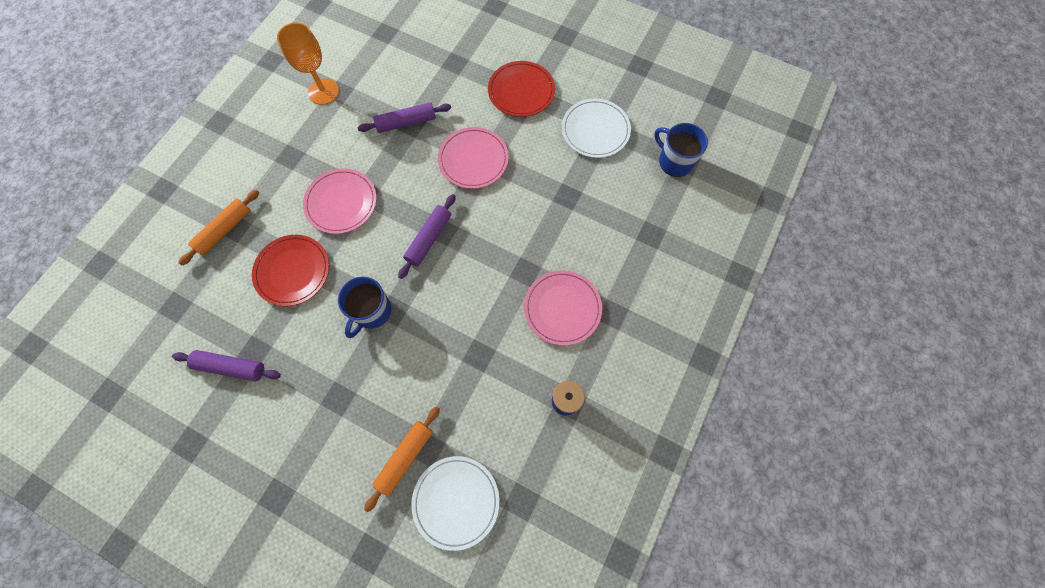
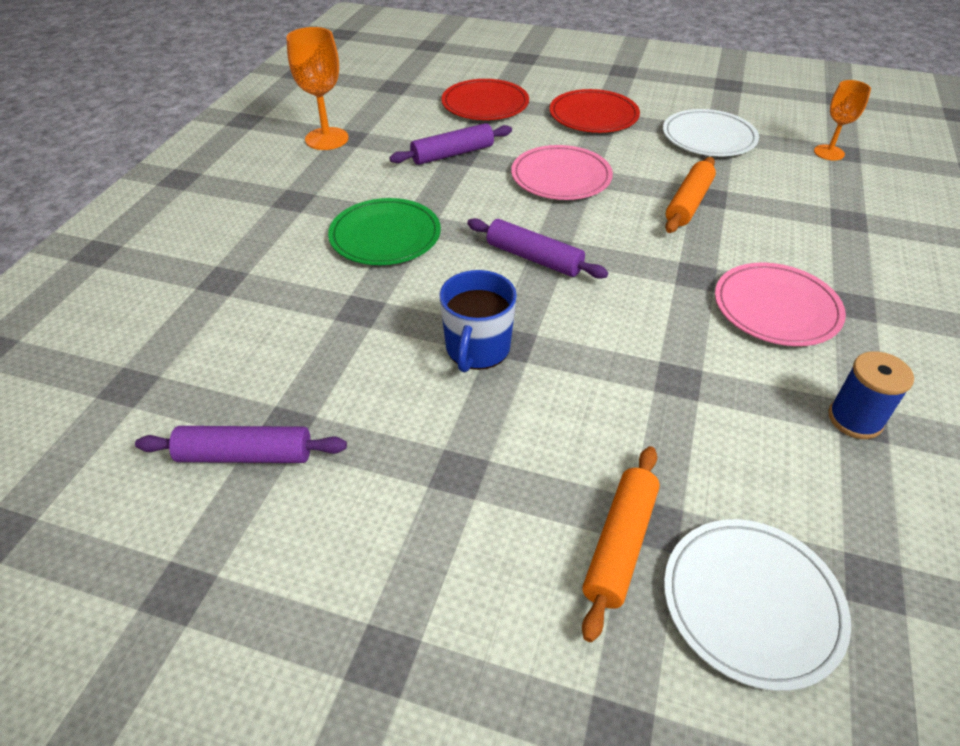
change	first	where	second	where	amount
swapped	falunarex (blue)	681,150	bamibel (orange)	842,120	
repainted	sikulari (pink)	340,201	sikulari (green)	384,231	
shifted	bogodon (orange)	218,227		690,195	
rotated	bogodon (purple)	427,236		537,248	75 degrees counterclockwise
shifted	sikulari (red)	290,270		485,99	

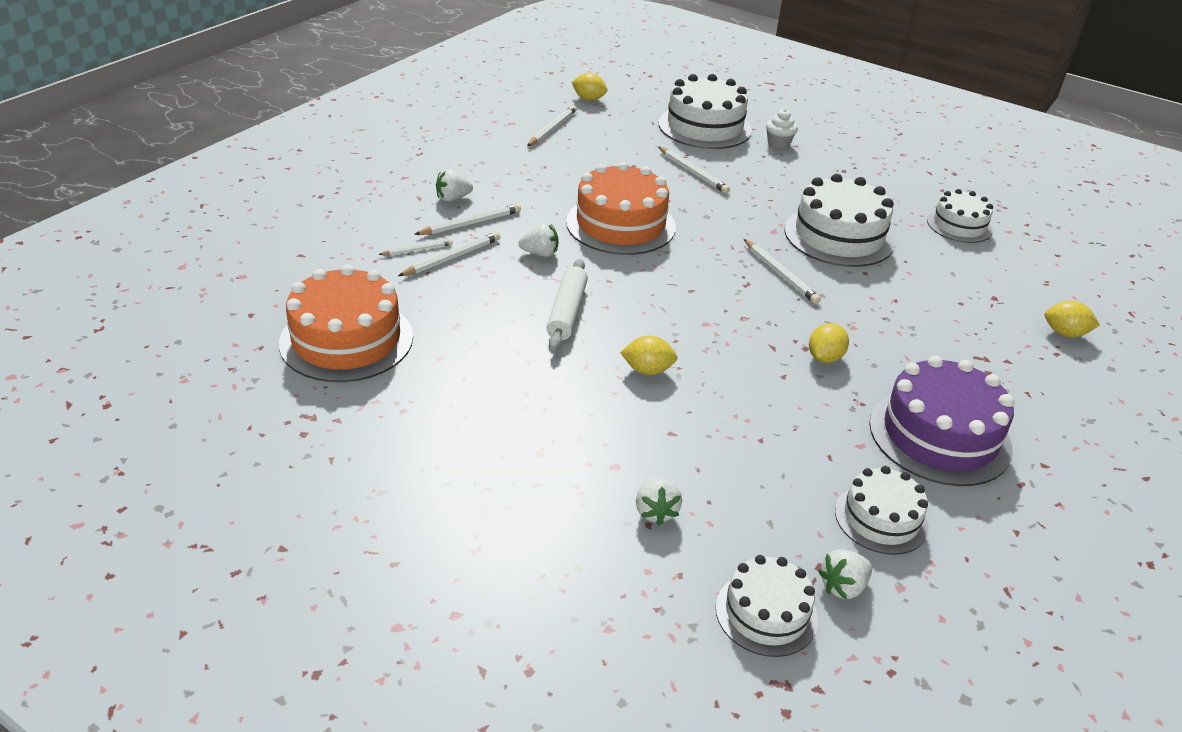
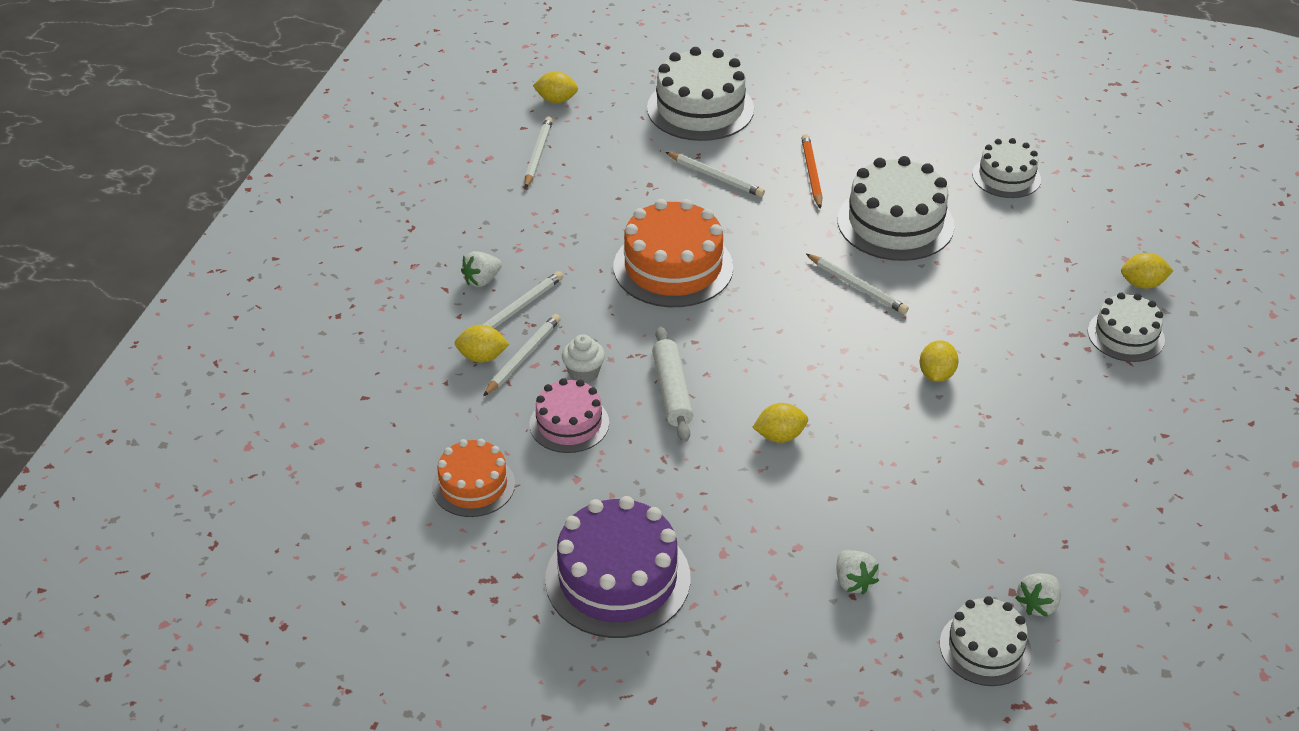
change	first	where	second	where	amount
shifted	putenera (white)	782,129		583,359	
gone	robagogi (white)	538,239			
swapped	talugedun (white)	415,247	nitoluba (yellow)	482,344	
scaled	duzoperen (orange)	346,323		473,478	x0.60
shifted	duzoperen (purple)	941,420		618,567	
shifted	duzoperen (white)	882,510		1126,327	
new			talugedun (orange)	811,171	
new			duzoperen (pink)	569,415	

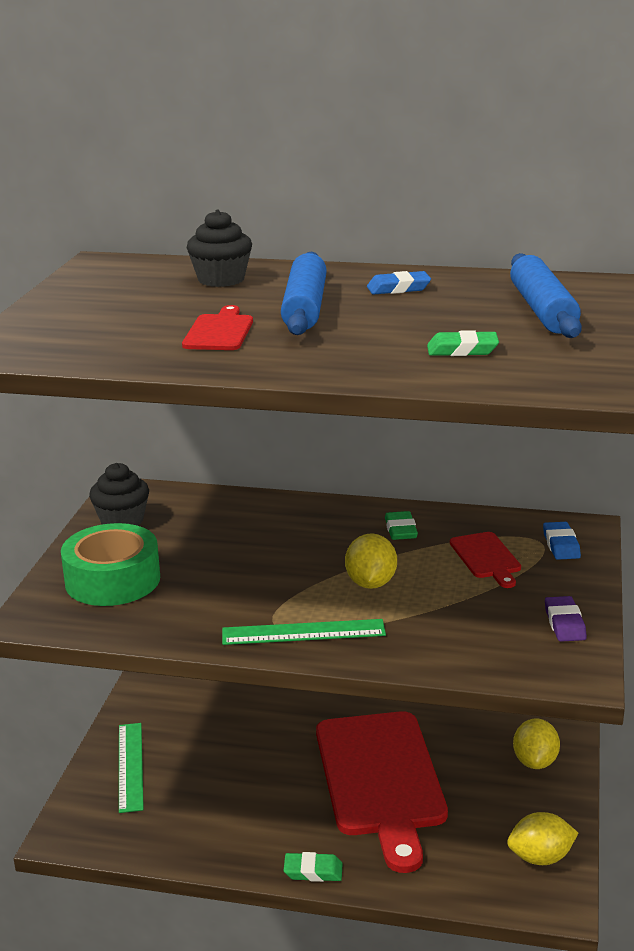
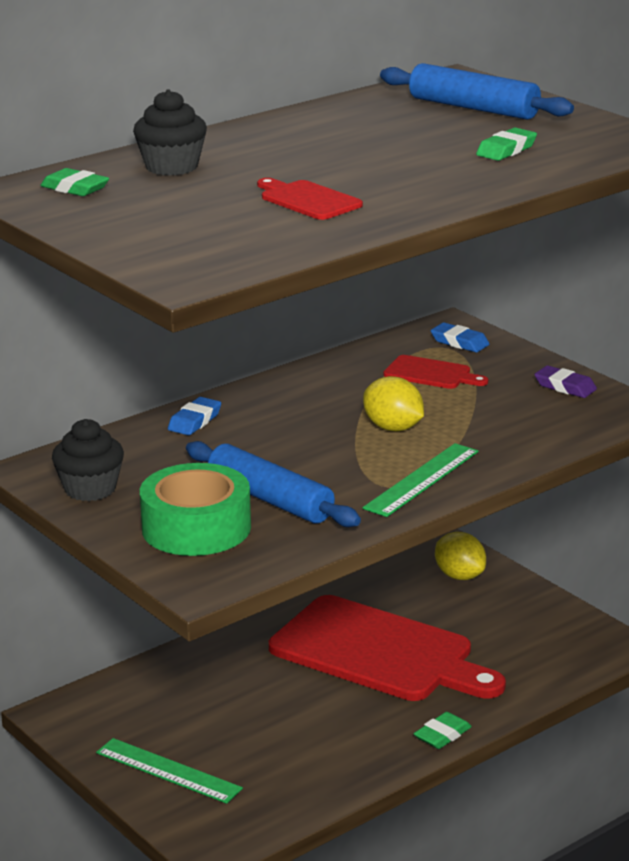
change	first	where	second	where	amount
shifted	bogodon (blue)	304,293		273,484	
shifted	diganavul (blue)	399,282		194,416	
shifted	diganavul (green)	401,525		74,182	
gone	nitoluba (yellow)	542,838			

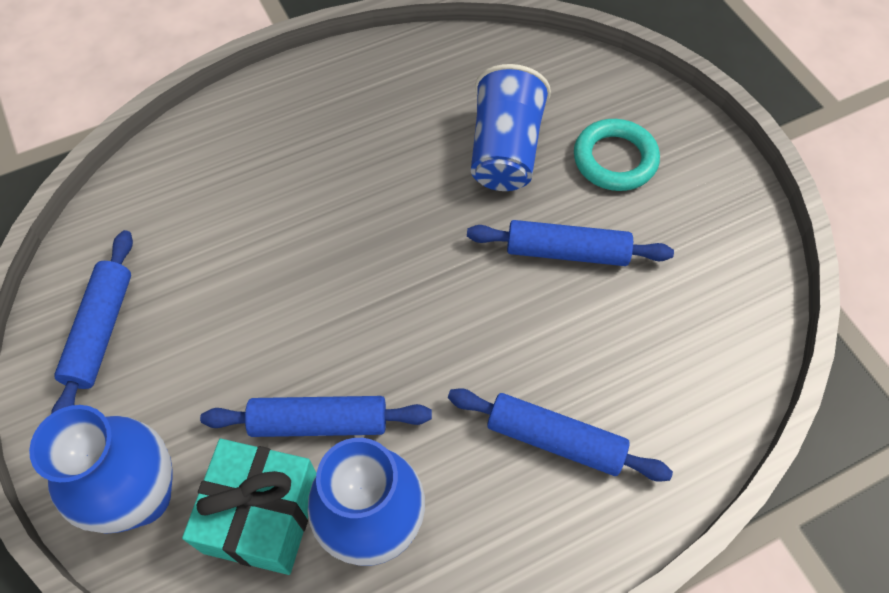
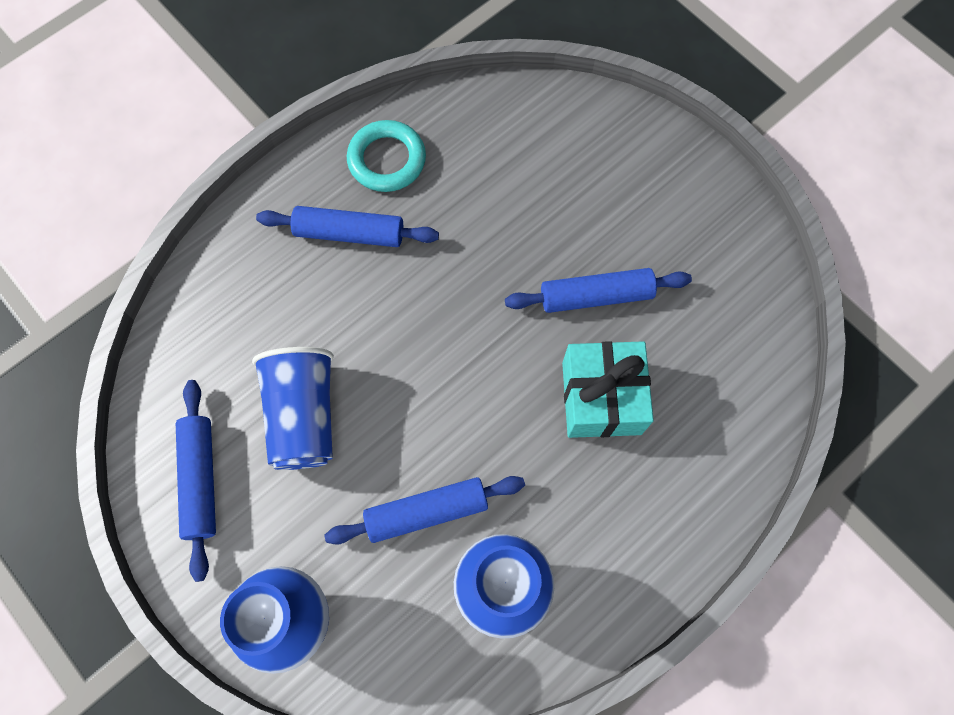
change	first	where	second	where	amount
shifted	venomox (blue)	511,127		293,408	
shifted	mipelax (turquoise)	617,155		386,156	
shifted	bogodon (blue)	560,435		347,226	
shifted	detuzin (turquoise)	249,507		608,389	

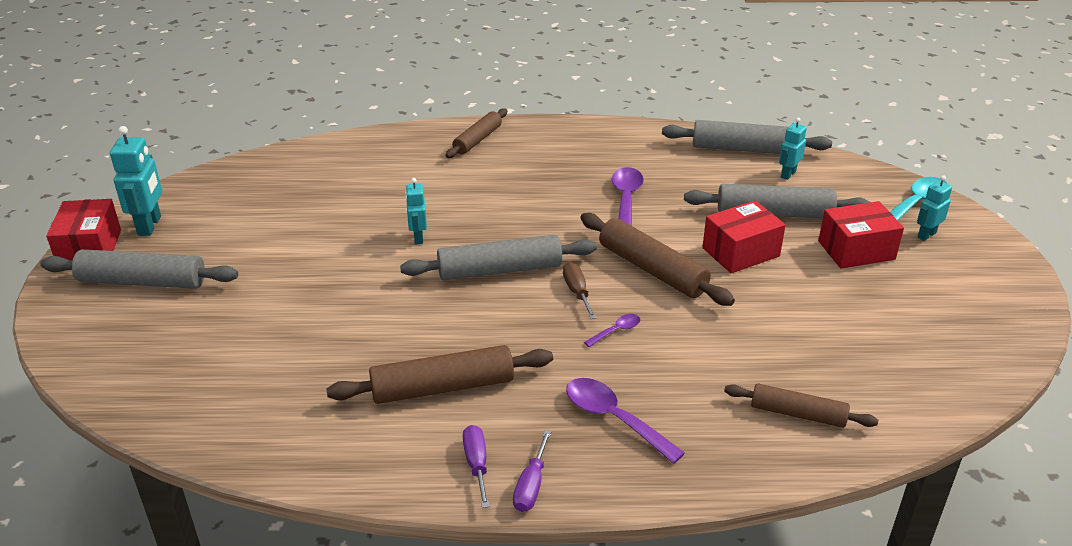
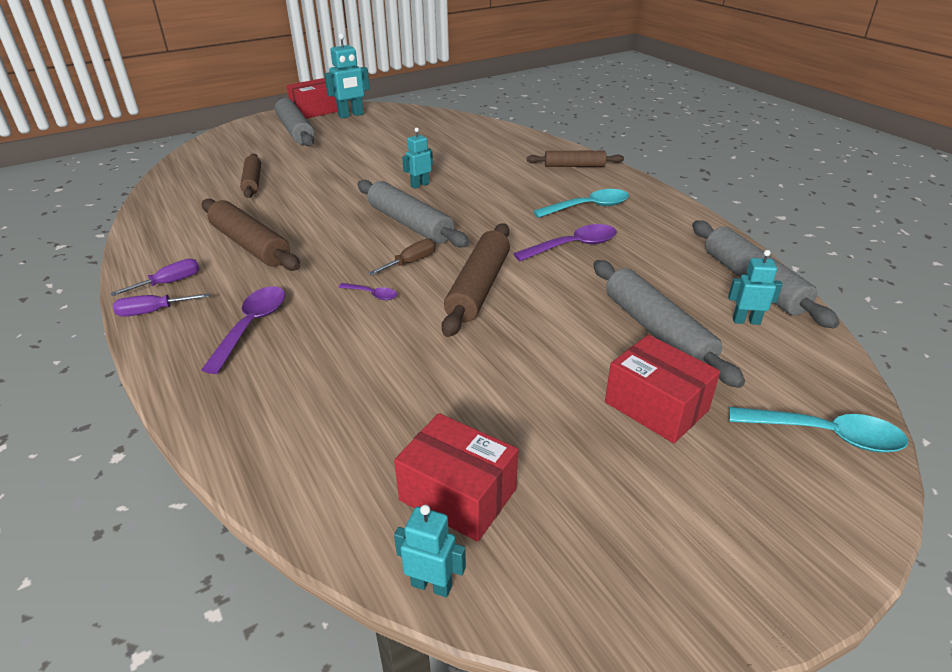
change	first	where	second	where	amount
shifted	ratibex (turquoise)	934,208		430,551	
shifted	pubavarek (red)	744,236		456,477	
shifted	bogodon (brown)	801,405		250,175	
new			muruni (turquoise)	581,203	

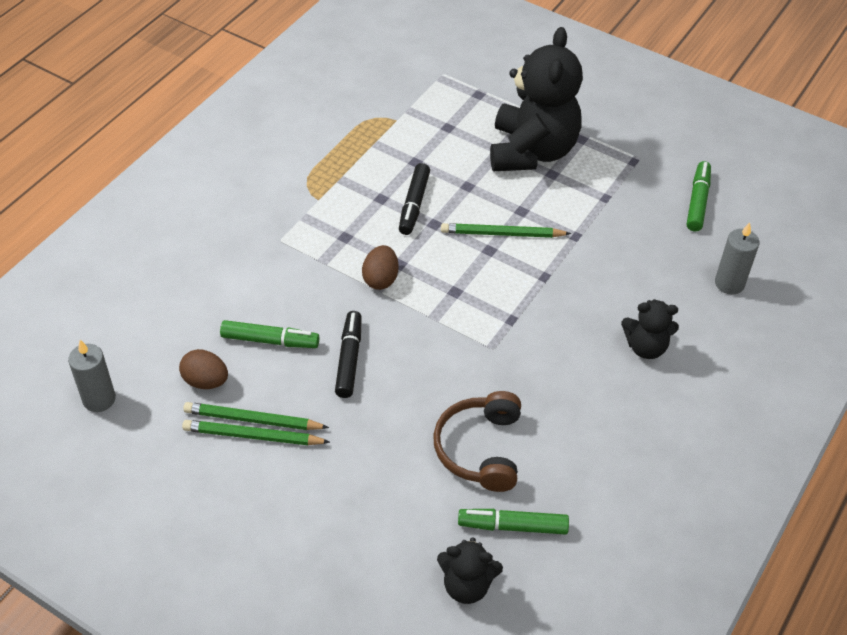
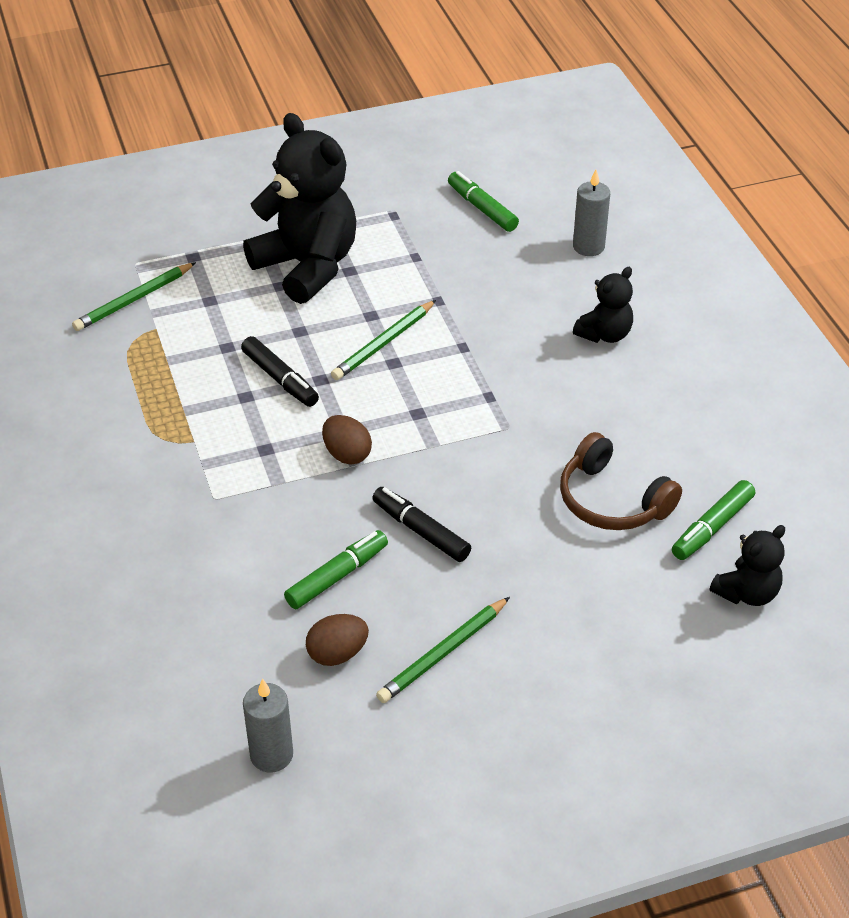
change	first	where	second	where	amount
shifted	talugedun (green)	256,416		134,296	

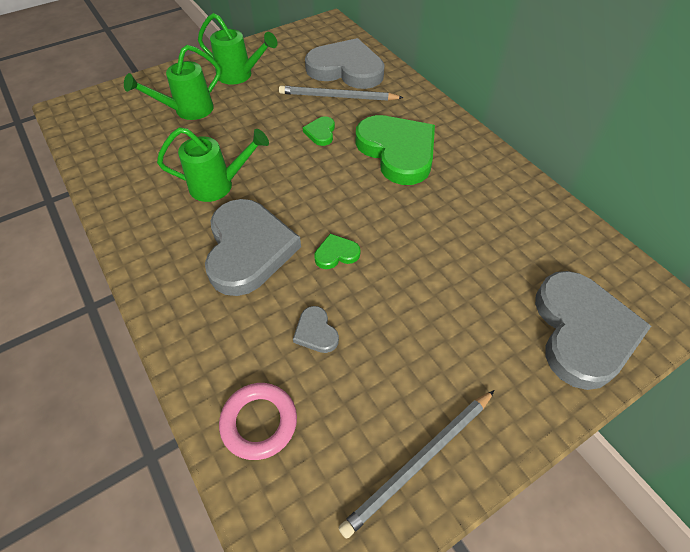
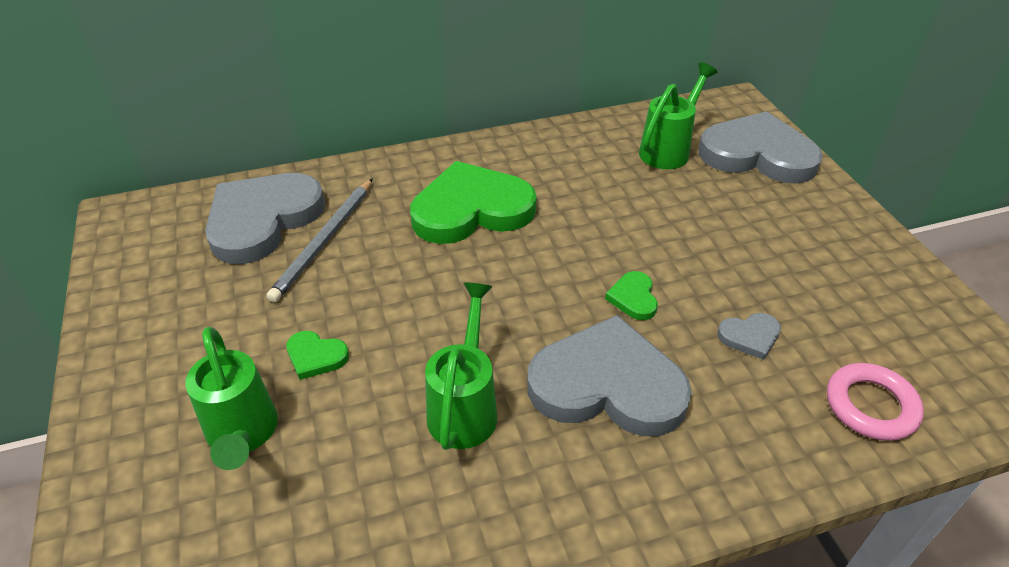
change	first	where	second	where	amount
shifted	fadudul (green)	237,49		678,115	
shifted	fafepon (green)	319,131		317,355	
gone	talugedun (grey)	417,464			

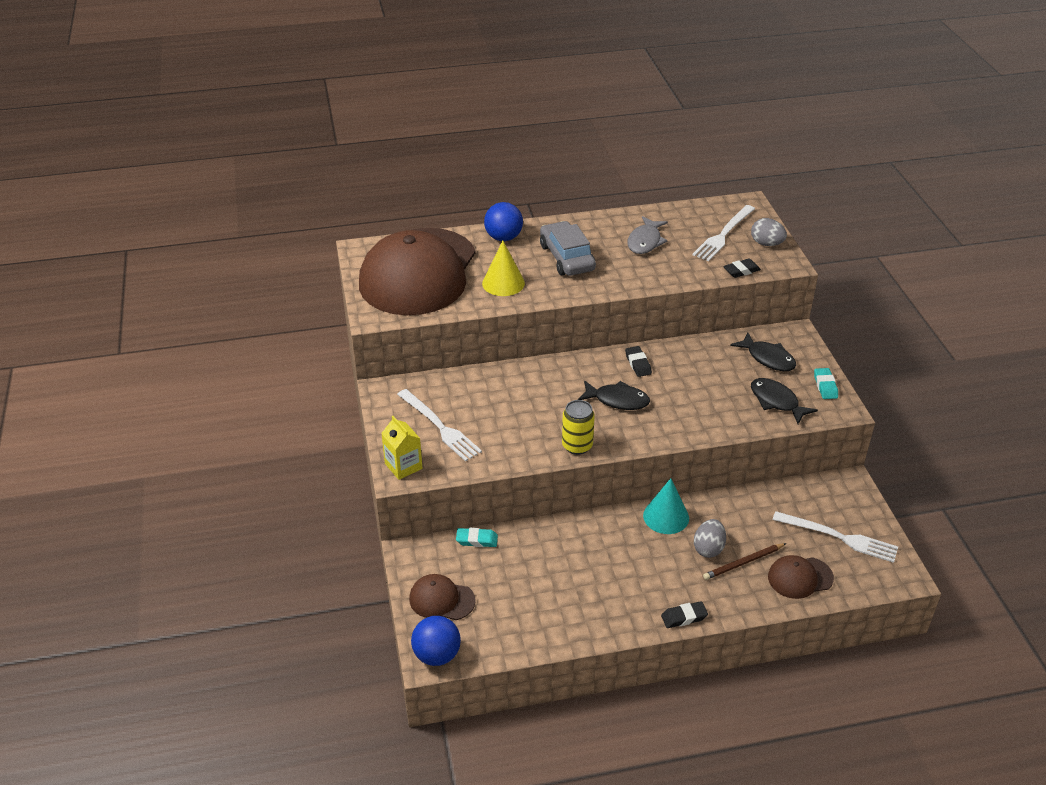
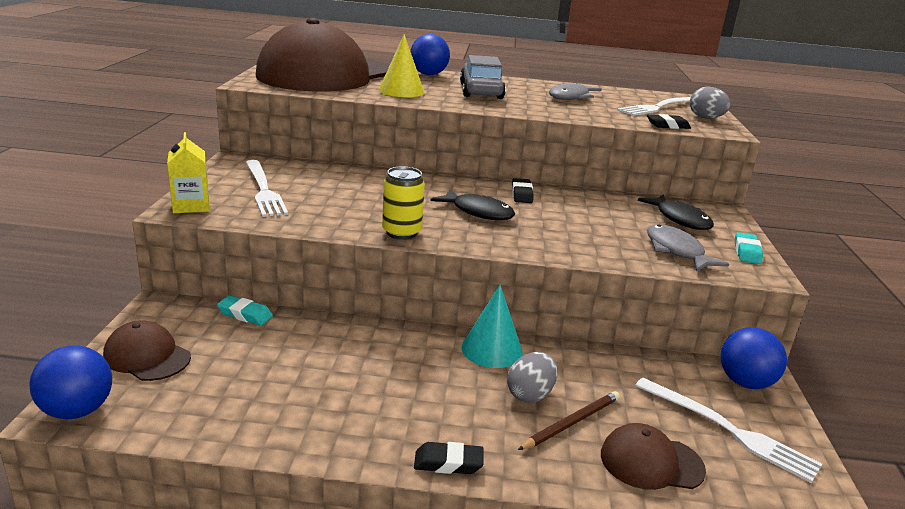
change	first	where	second	where	amount
repainted	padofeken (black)	784,401	padofeken (grey)	688,247	
rotated	talugedun (brown)	744,561		569,420	150 degrees clockwise
new			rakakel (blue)	754,358	

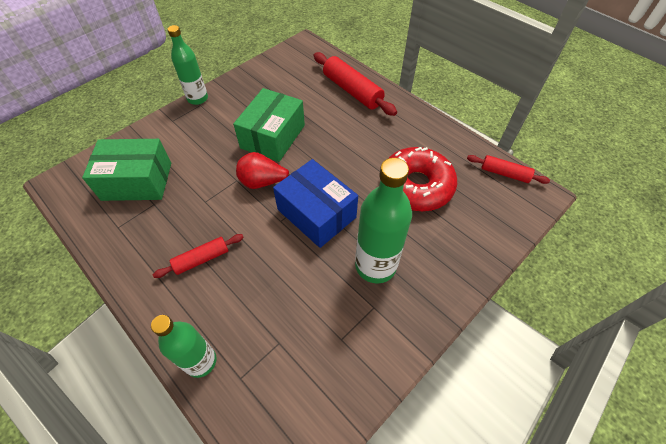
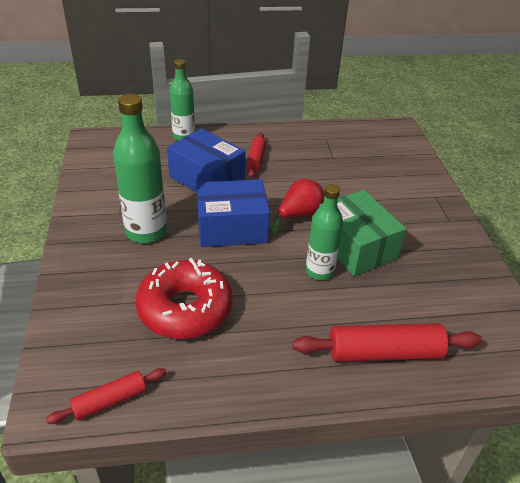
change	first	where	second	where	amount
shifted	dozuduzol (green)	188,65		324,232	
gone	pubavarek (green)	126,170			
new			pubavarek (blue)	206,160	

